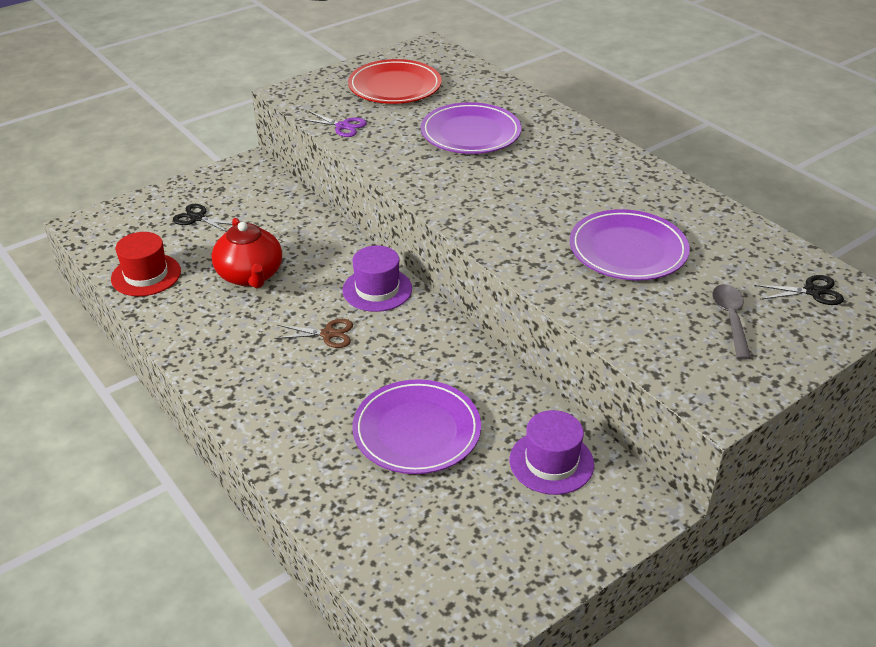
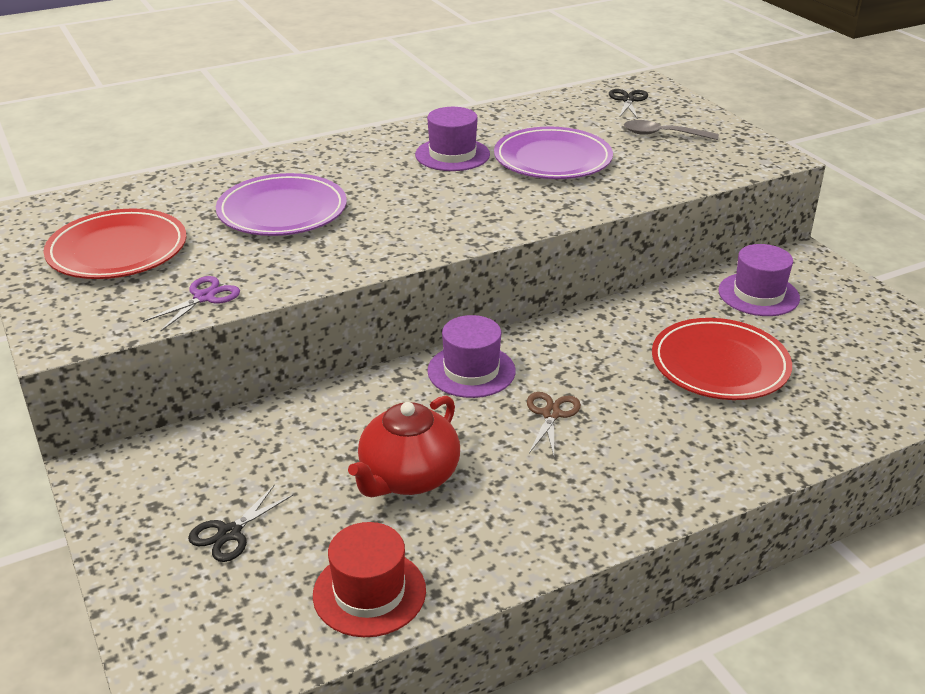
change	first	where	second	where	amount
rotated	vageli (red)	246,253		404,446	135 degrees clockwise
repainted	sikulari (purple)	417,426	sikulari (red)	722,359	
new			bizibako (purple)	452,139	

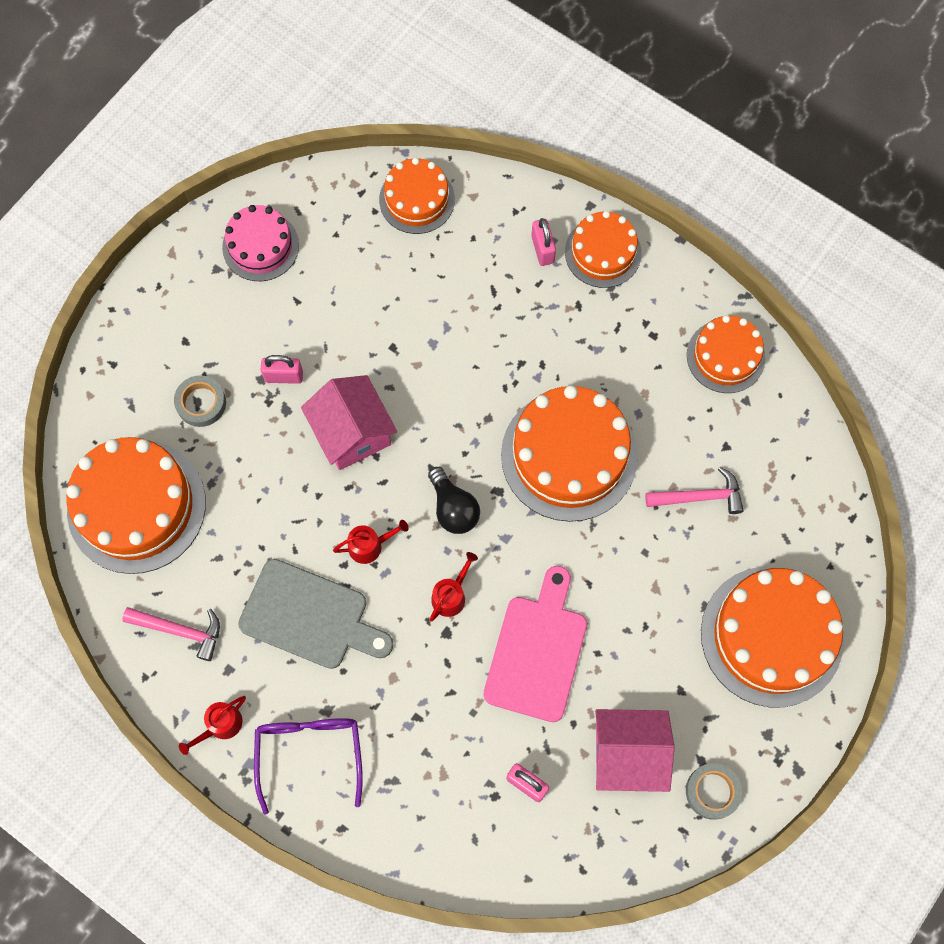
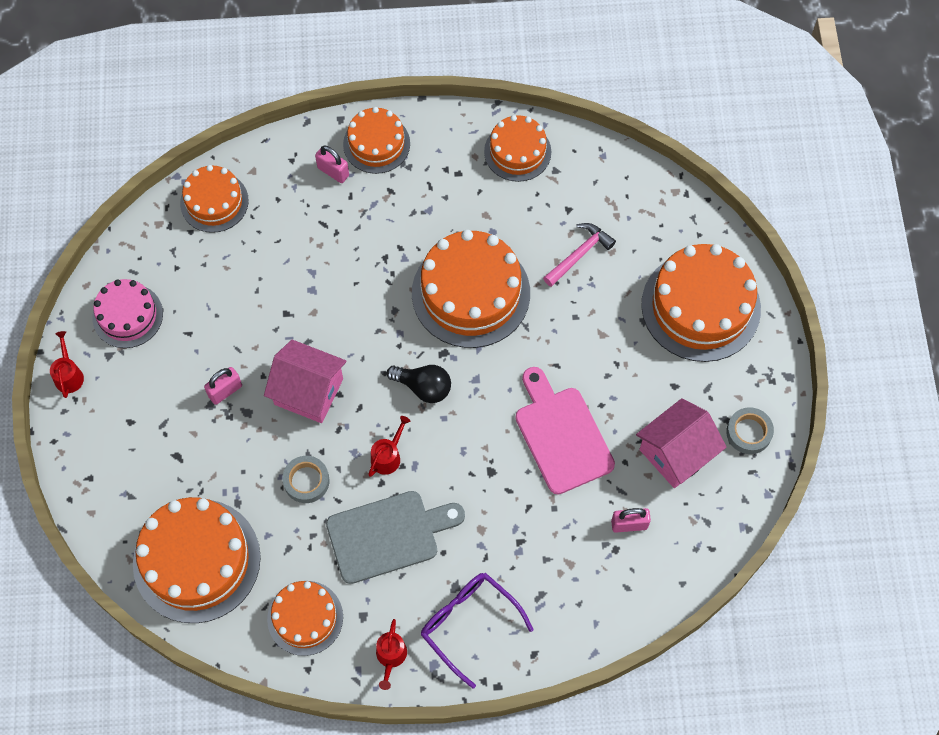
change	first	where	second	where	amount
shifted	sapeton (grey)	200,401		306,479	
shifted	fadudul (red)	454,587		67,364	
swapped	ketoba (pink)	171,634	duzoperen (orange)	305,618	

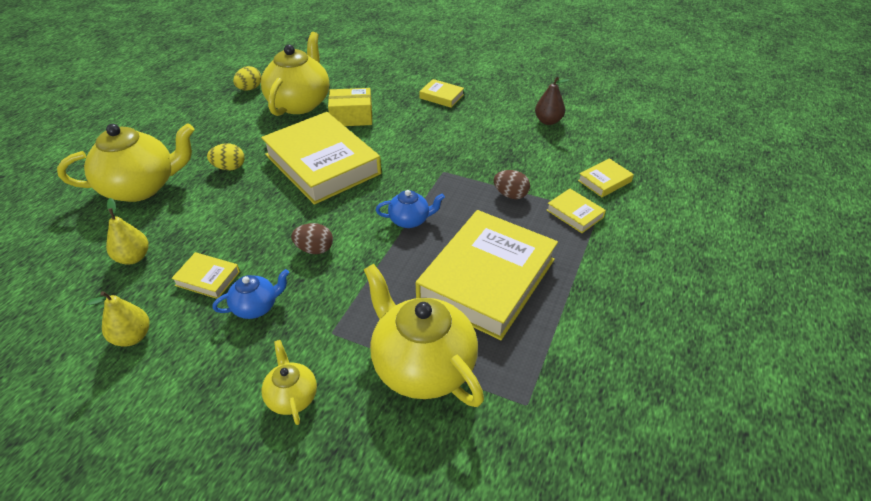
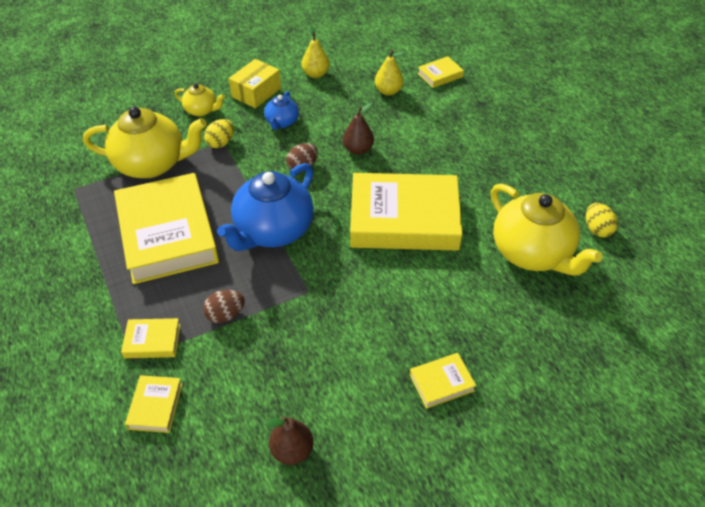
change	first	where	second	where	amount
shifted	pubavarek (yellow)	350,107		255,83	
gone	vageli (yellow)	126,162			
shifted	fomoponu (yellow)	225,156		219,133	
scaled	vageli (blue)	410,209		265,207	x2.02
shifted	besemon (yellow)	205,275		441,72	
new			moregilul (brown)	358,129	

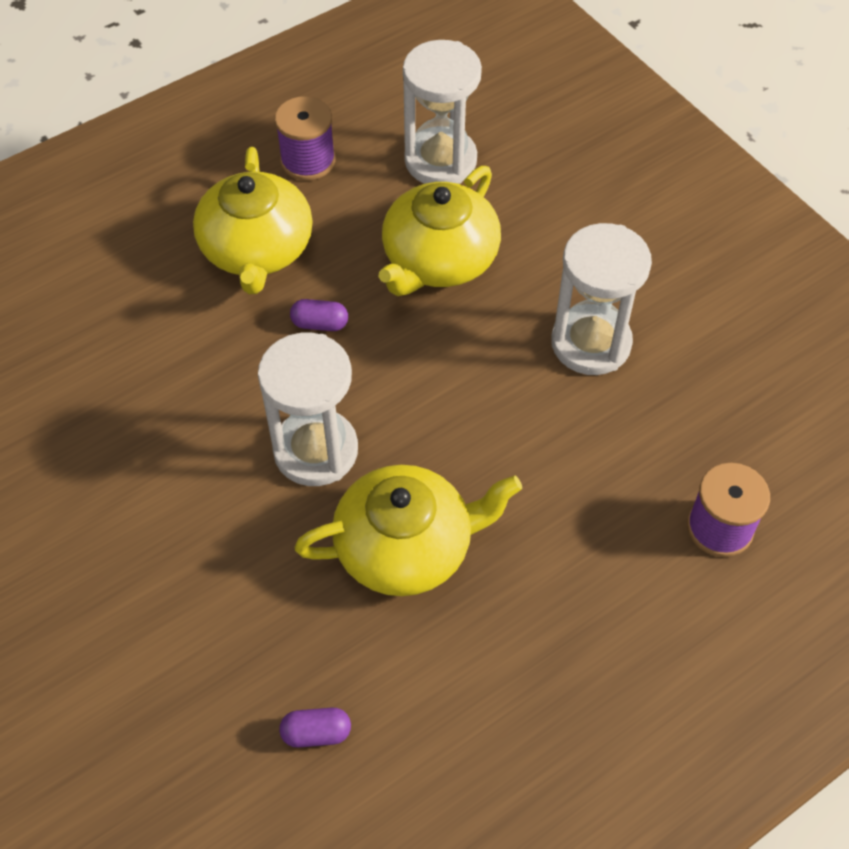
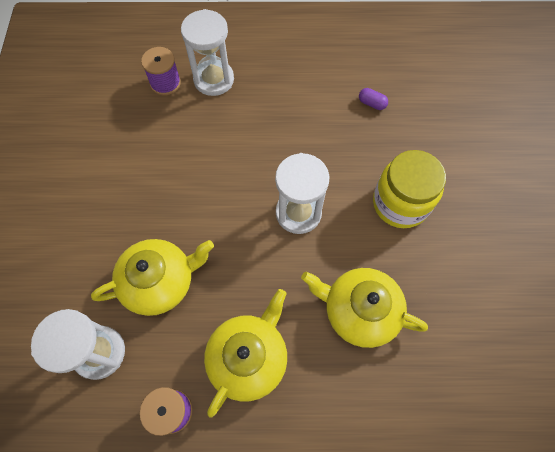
change	first	where	second	where	amount
shifted	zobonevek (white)	601,299		207,52	
gone	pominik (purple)	319,315			
shifted	vageli (yellow)	408,530		364,308	
new			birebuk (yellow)	409,189	

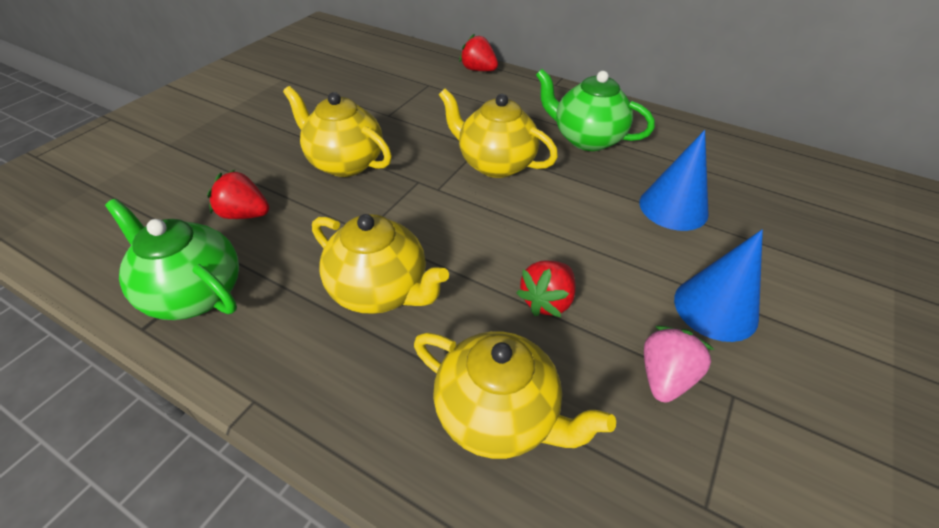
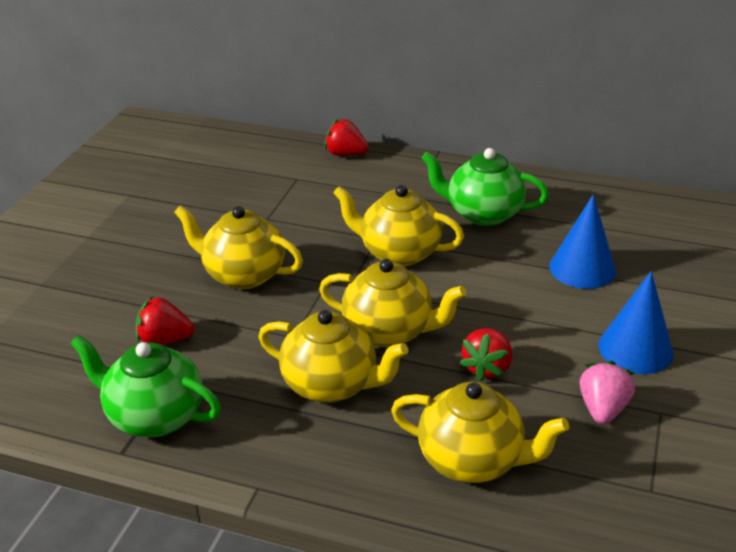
change	first	where	second	where	amount
new			vageli (yellow)	392,303	

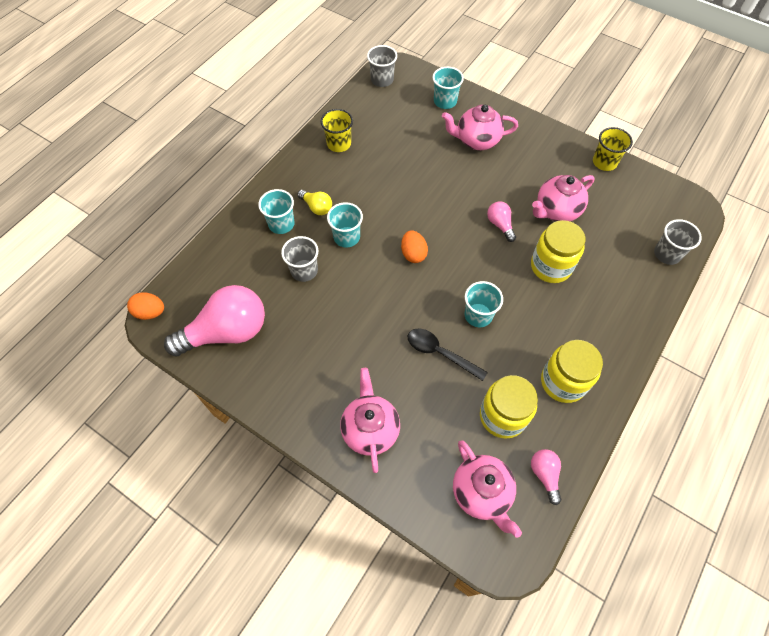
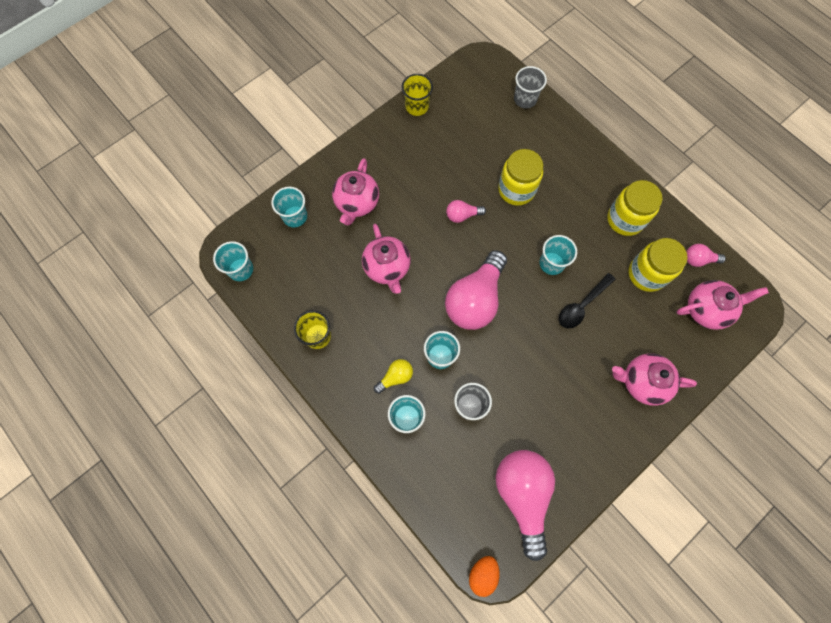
change	first	where	second	where	amount
repainted	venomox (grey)	382,66	venomox (turquoise)	233,261	
shifted	vageli (pink)	563,198		386,259	
swapped	fomoponu (orange)	414,247	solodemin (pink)	476,290	

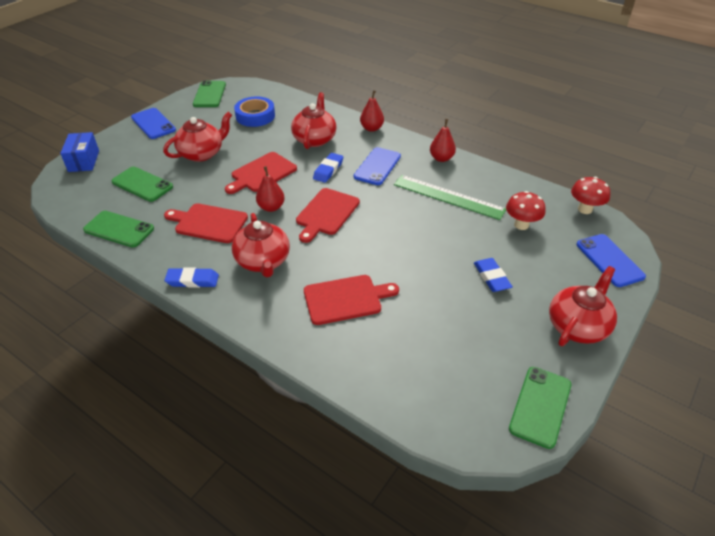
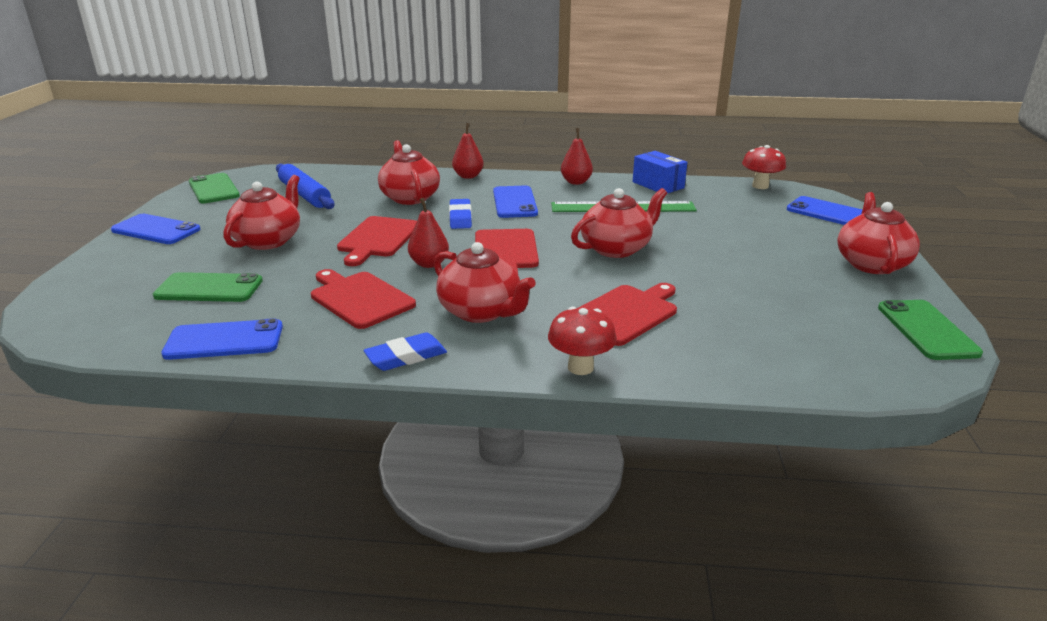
change	first	where	second	where	amount
swapped	sapeton (blue)	254,112	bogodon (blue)	305,186	
shifted	pubavarek (blue)	79,152		660,172	
shifted	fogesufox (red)	526,210		582,340	
rotated	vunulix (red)	206,223		363,299	60 degrees clockwise
repainted	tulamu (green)	118,229	tulamu (blue)	222,339	
gone	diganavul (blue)	493,275			
new			vageli (red)	619,223	

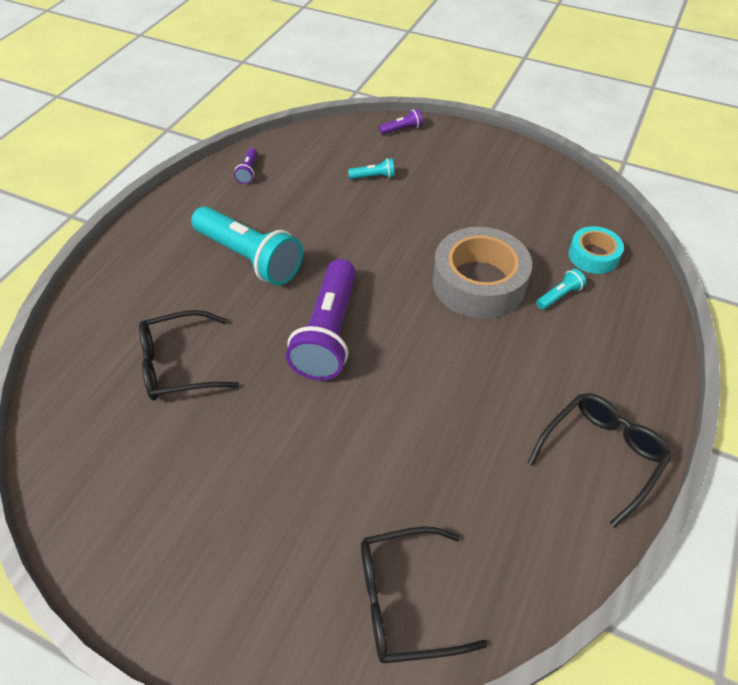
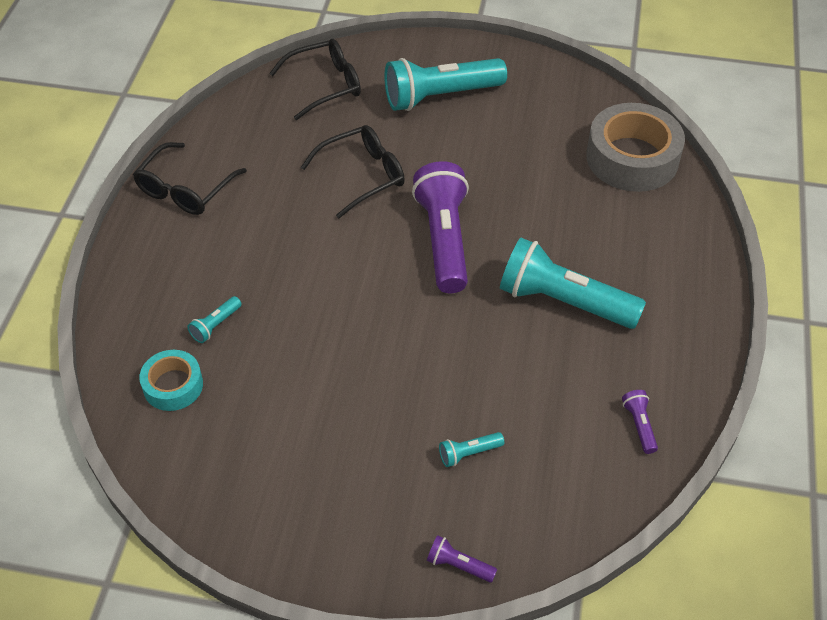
change	first	where	second	where	amount
rotated	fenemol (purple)	401,122		462,559	60 degrees clockwise
shifted	sapeton (grey)	482,273		635,147	
shifted	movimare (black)	189,355		353,171	
new			fenemol (turquoise)	445,84	

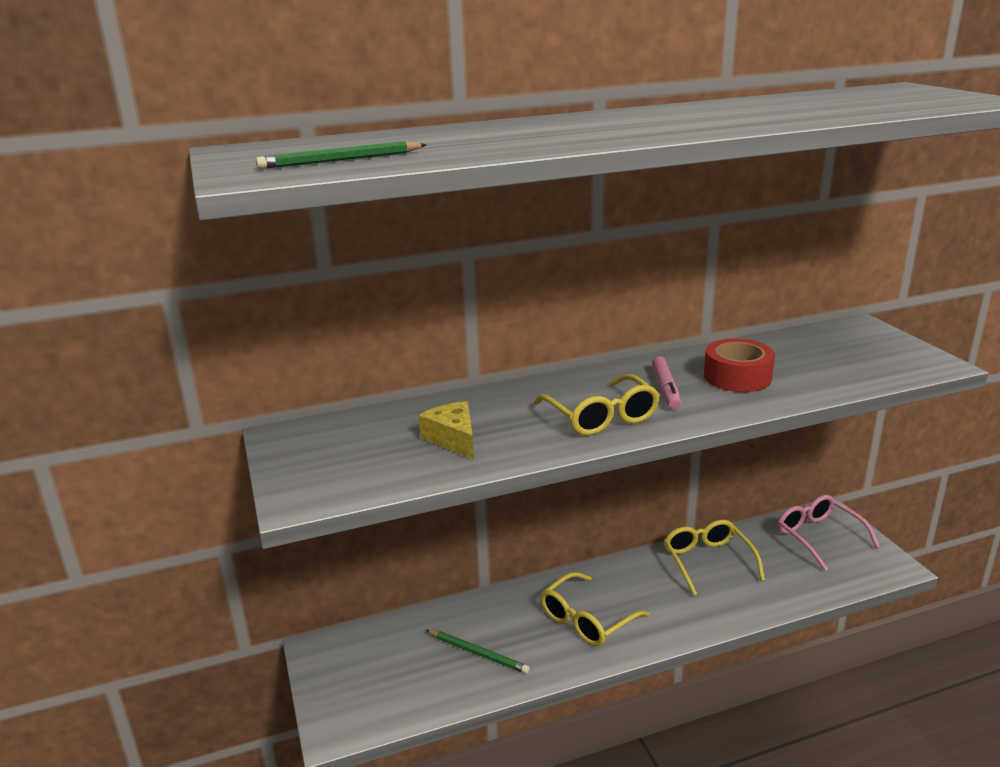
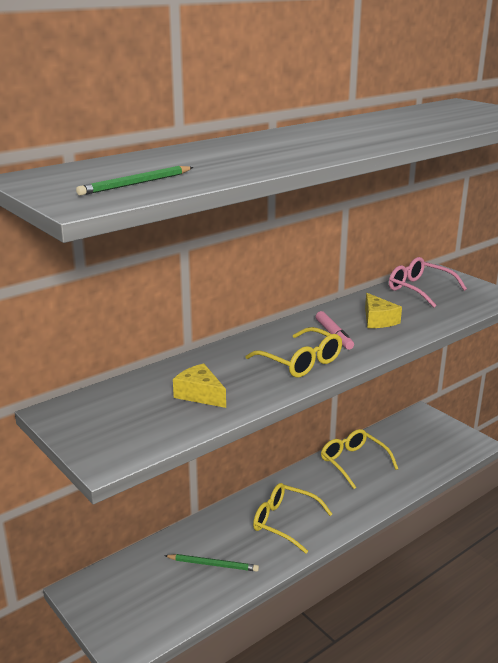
change	first	where	second	where	amount
swapped	sapeton (red)	739,365	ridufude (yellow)	383,310	
shifted	movimare (pink)	829,533		428,282	
rotated	movimare (yellow)	595,609		292,518	90 degrees clockwise

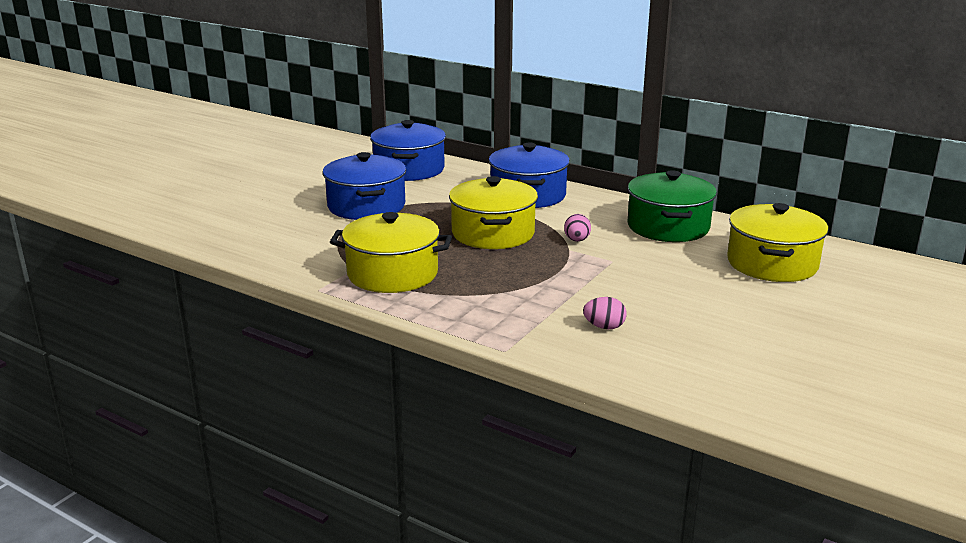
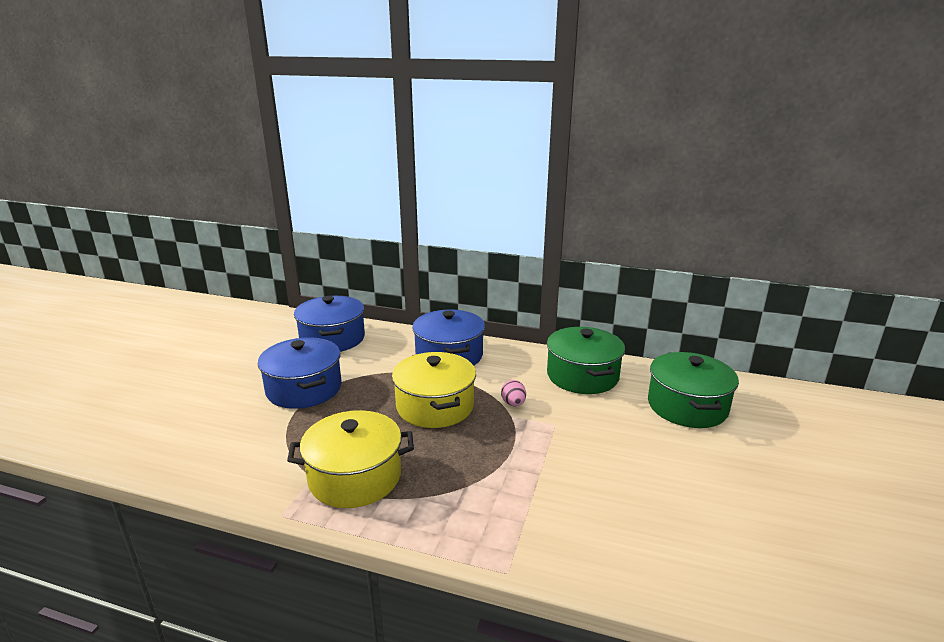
change	first	where	second	where	amount
repainted	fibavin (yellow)	778,242	fibavin (green)	693,390	
gone	fomoponu (pink)	605,313			

